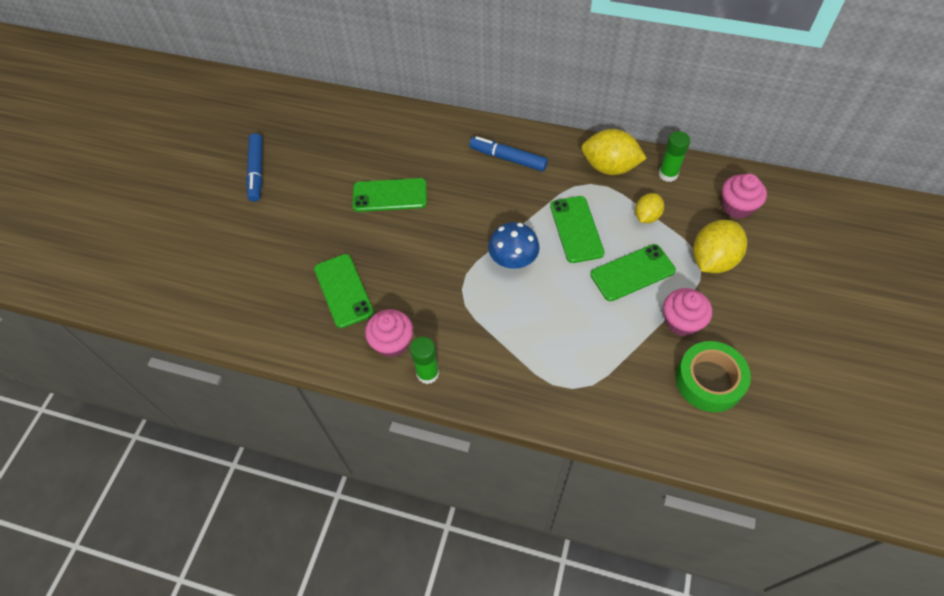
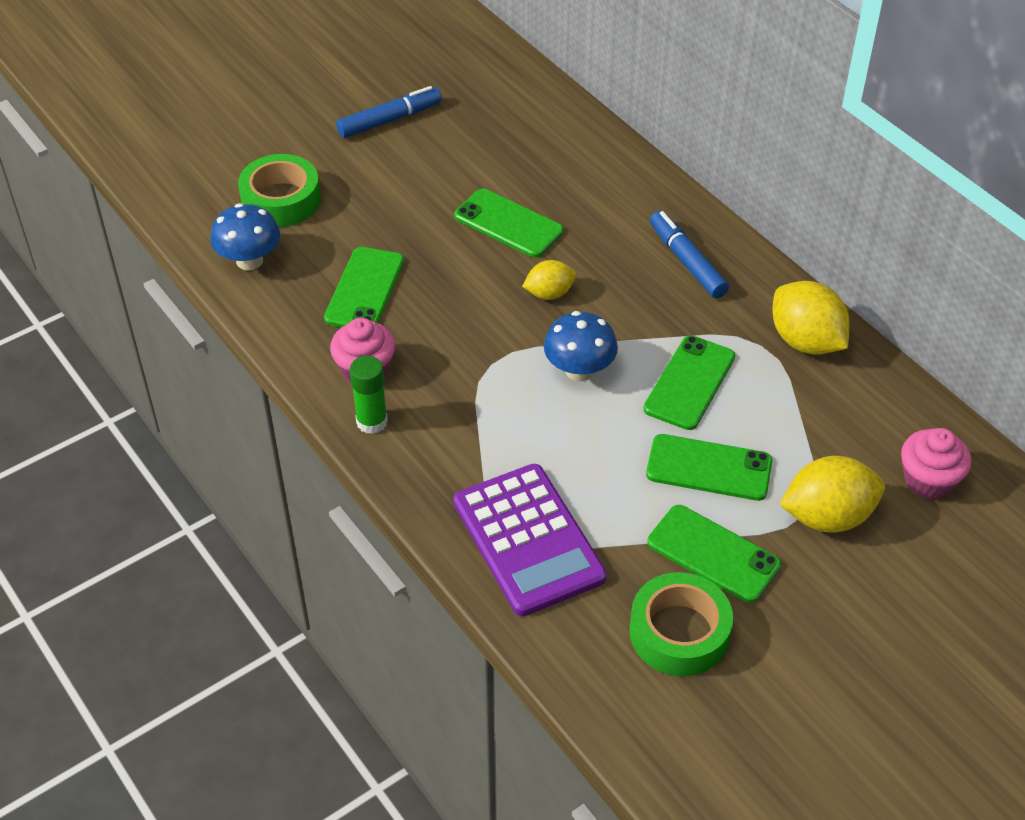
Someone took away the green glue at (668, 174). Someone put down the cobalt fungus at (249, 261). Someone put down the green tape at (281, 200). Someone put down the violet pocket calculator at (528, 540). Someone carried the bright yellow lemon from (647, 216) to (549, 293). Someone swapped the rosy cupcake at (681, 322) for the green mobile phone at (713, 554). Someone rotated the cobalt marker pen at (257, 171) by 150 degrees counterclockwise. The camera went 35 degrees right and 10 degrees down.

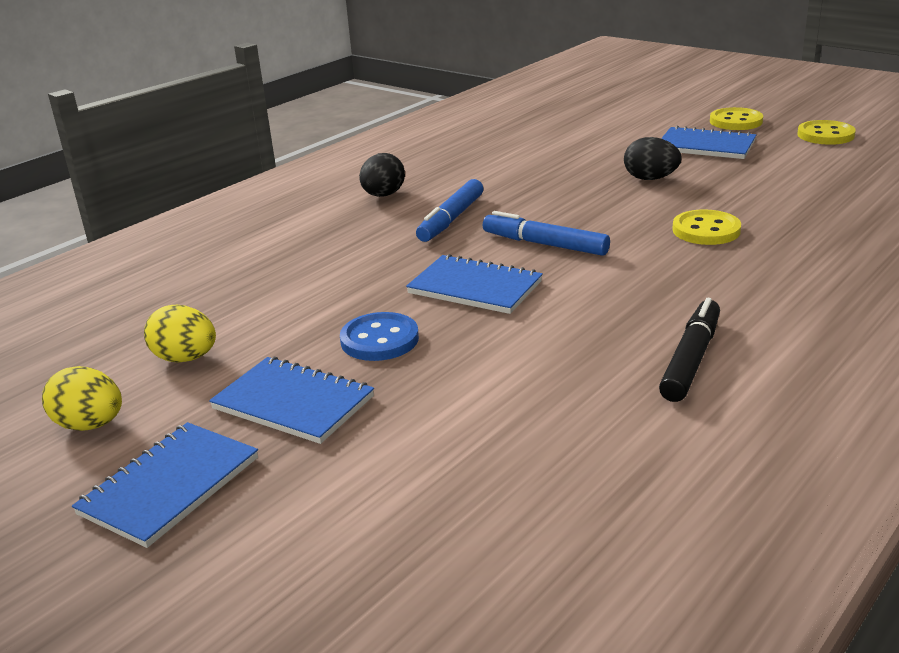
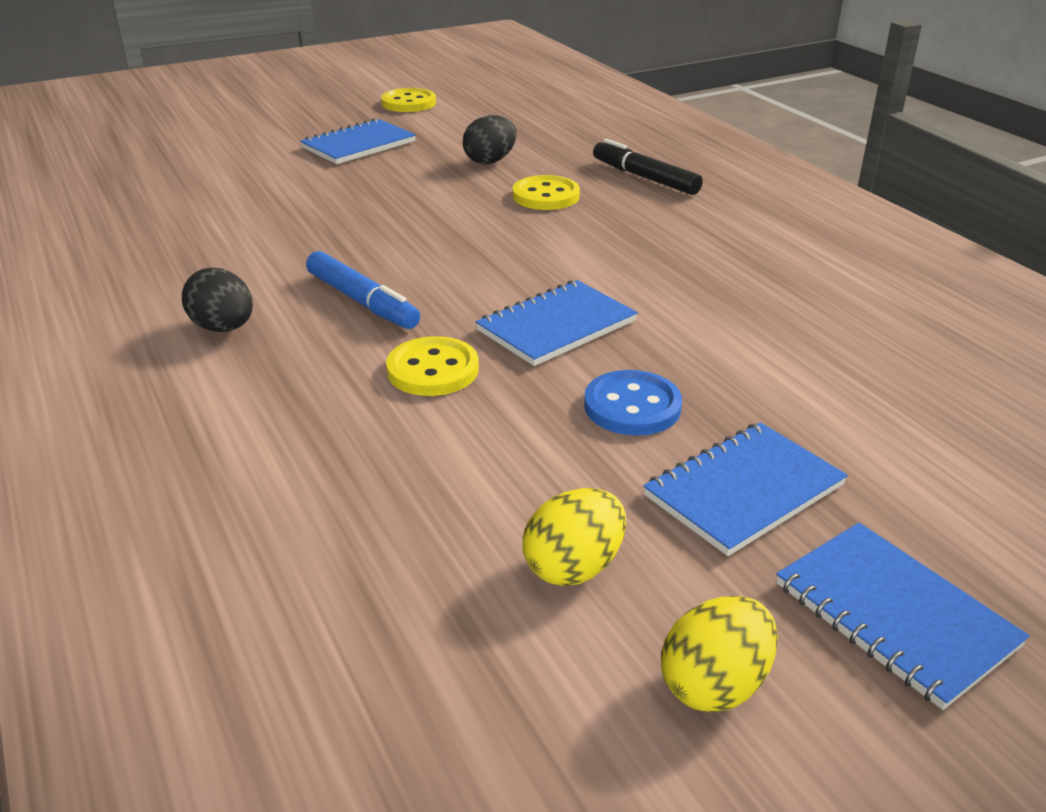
Someone took away the cobalt marker pen at (544, 244). Someone carried the jet-black egg shape from (650, 179) to (490, 161). Someone carried the jet-black marker pen from (691, 359) to (644, 178). Someone carried the bright yellow sewing button from (736, 121) to (433, 370). The camera went 70 degrees left and 5 degrees up.

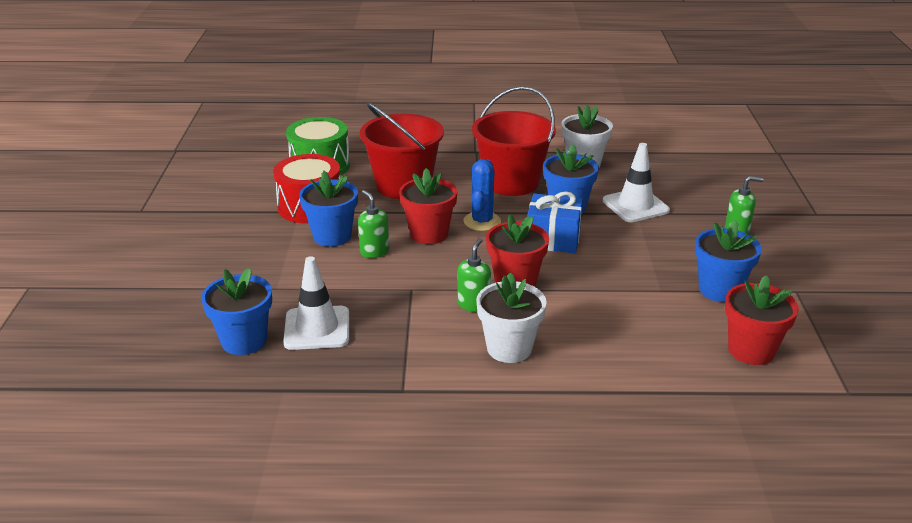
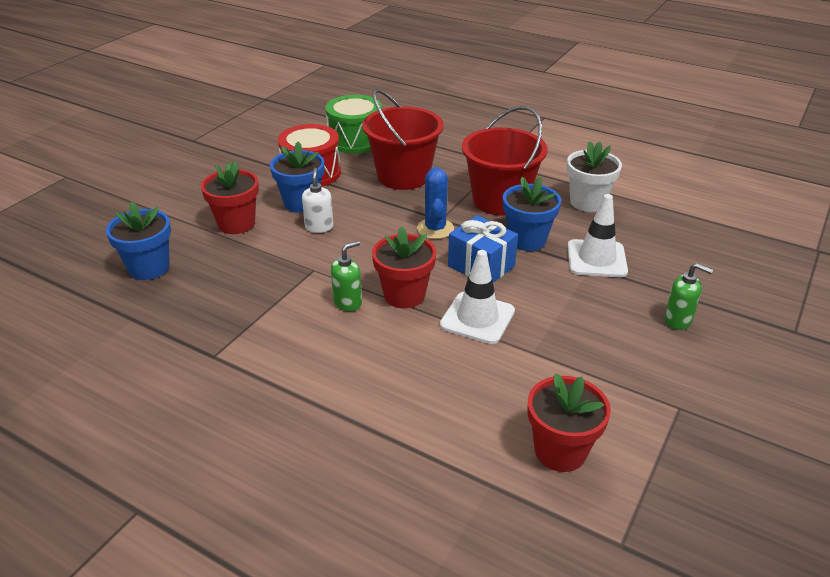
Someone took away the snow-white flower pot at (509, 348). Someone took away the cobalt flower pot at (719, 290). Someone carried the snow-white safety cone from (317, 328) to (477, 318). Someone carried the scarlet flower pot from (429, 234) to (236, 224). Someone repainted the green soap pump at (374, 251), which became the snow-white soap pump at (319, 227). Someone rotated the cobalt prickly plant at (482, 221) by 45 degrees counterclockwise. The camera went 30 degrees right and 5 degrees up.

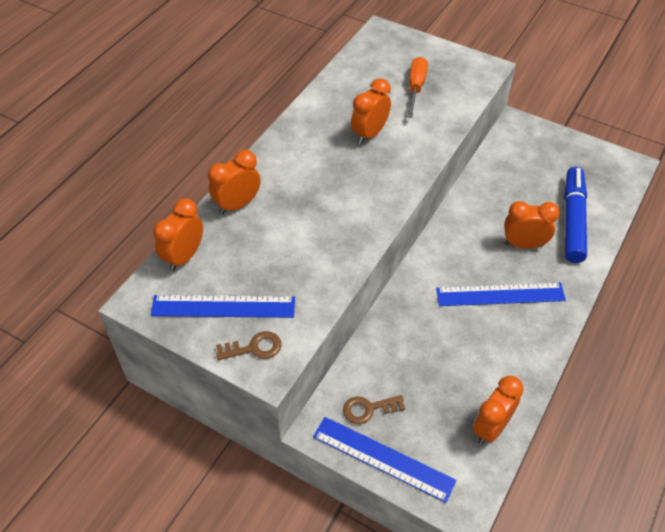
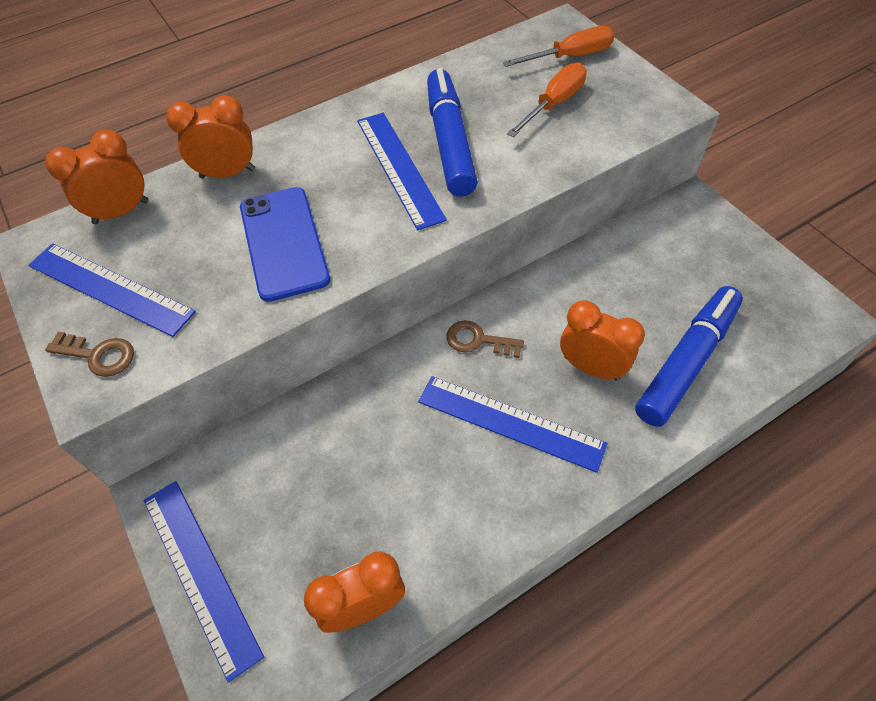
Someone put down the cobalt mobile phone at (283, 243). Someone put down the cobalt measuring stick at (399, 168). Someone put down the orange-coloured screwdriver at (570, 57). Someone carried the dark brown key from (368, 409) to (478, 340). Someone swapped the orange-coloured clock at (369, 134) for the cobalt marker pen at (449, 142). The camera went 30 degrees right and 5 degrees up.

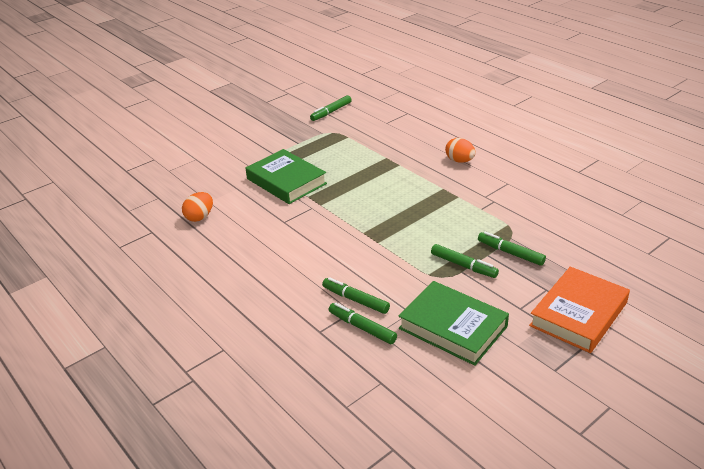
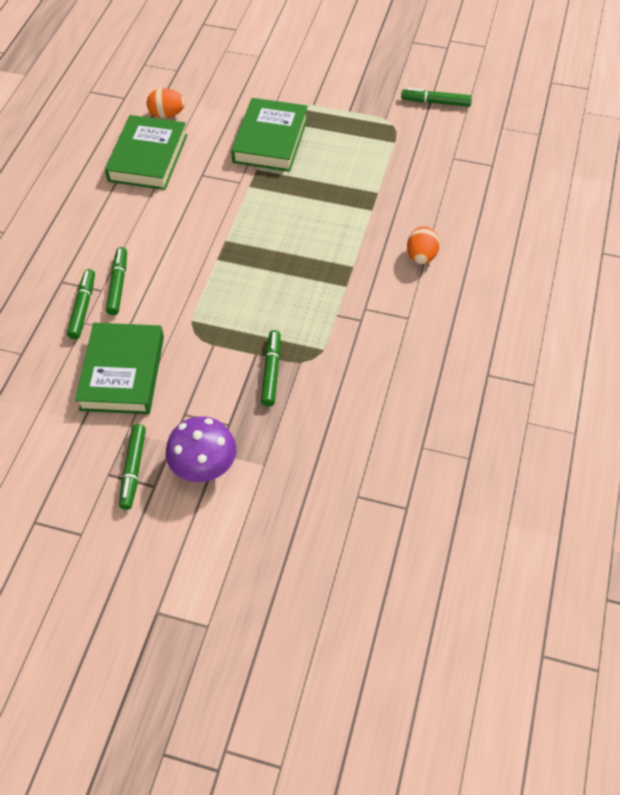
Someone put down the green hardcover at (148, 158). Someone carried the green marker pen from (463, 265) to (133, 469). Someone swapped the orange-coloured hardcover at (578, 314) for the violet fungus at (204, 465). The camera went 55 degrees right and 20 degrees up.

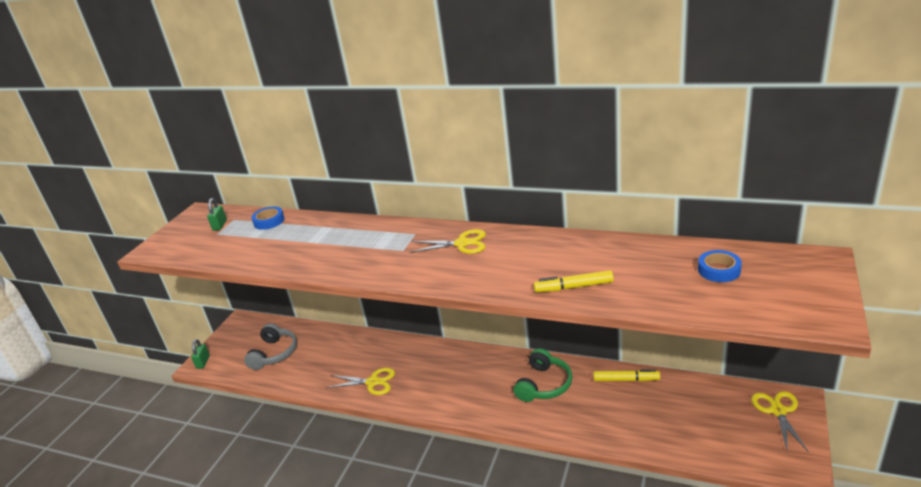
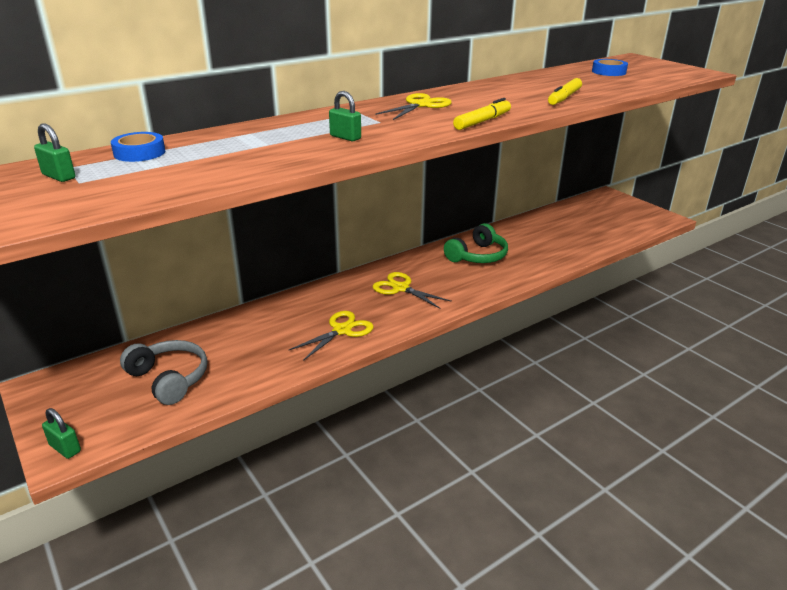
Someone put down the green padlock at (345, 137). Someone carried the bright yellow marker pen from (626, 379) to (482, 121). Someone carried the bright yellow pair of scissors from (778, 411) to (401, 288). Someone rotated the green headphones at (543, 384) by 75 degrees clockwise. The camera went 60 degrees left and 0 degrees up.

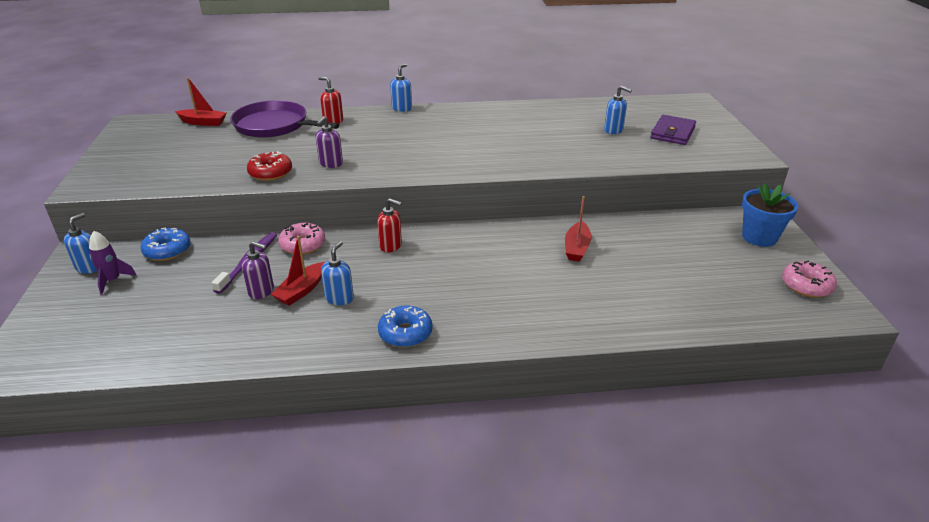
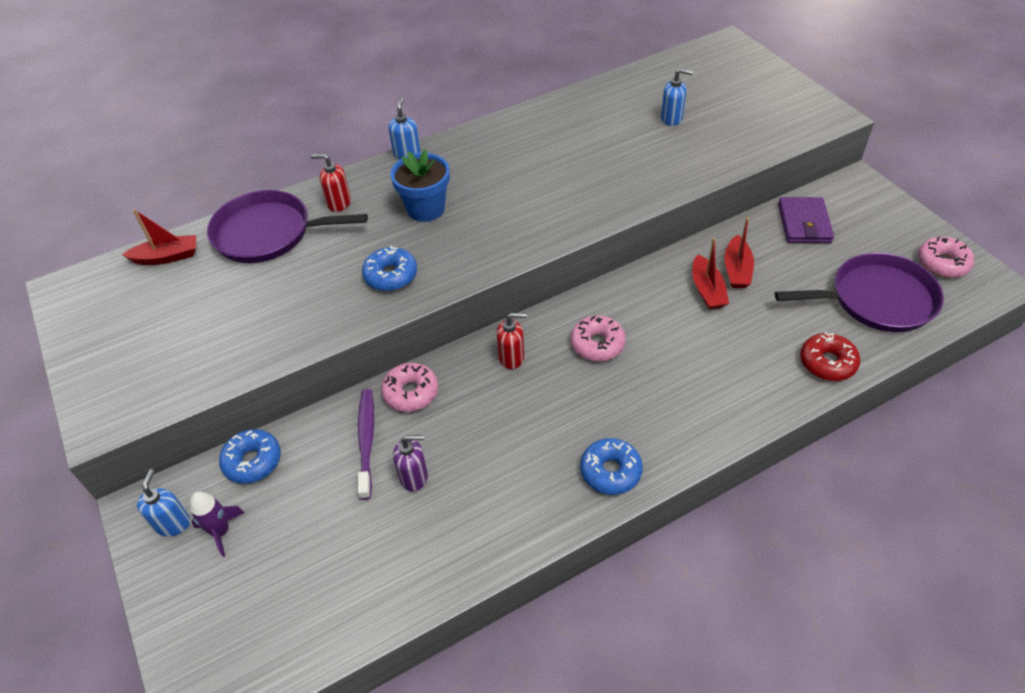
Someone took away the cobalt soap pump at (339, 298). Someone put down the rosy donut at (597, 344). Someone put down the violet frying pan at (876, 299). Someone carried the scarlet donut from (270, 173) to (827, 363). Someone carried the scarlet toy boat from (301, 290) to (737, 270). Someone carried the violet card wallet from (672, 133) to (804, 223). Someone carried the cobalt flower pot from (759, 237) to (426, 209). Someone swapped the violet soap pump at (330, 164) for the cobalt donut at (391, 275). The camera went 20 degrees left and 15 degrees up.

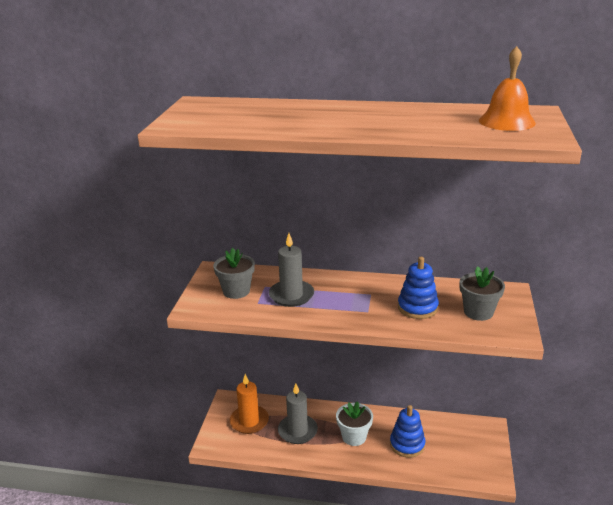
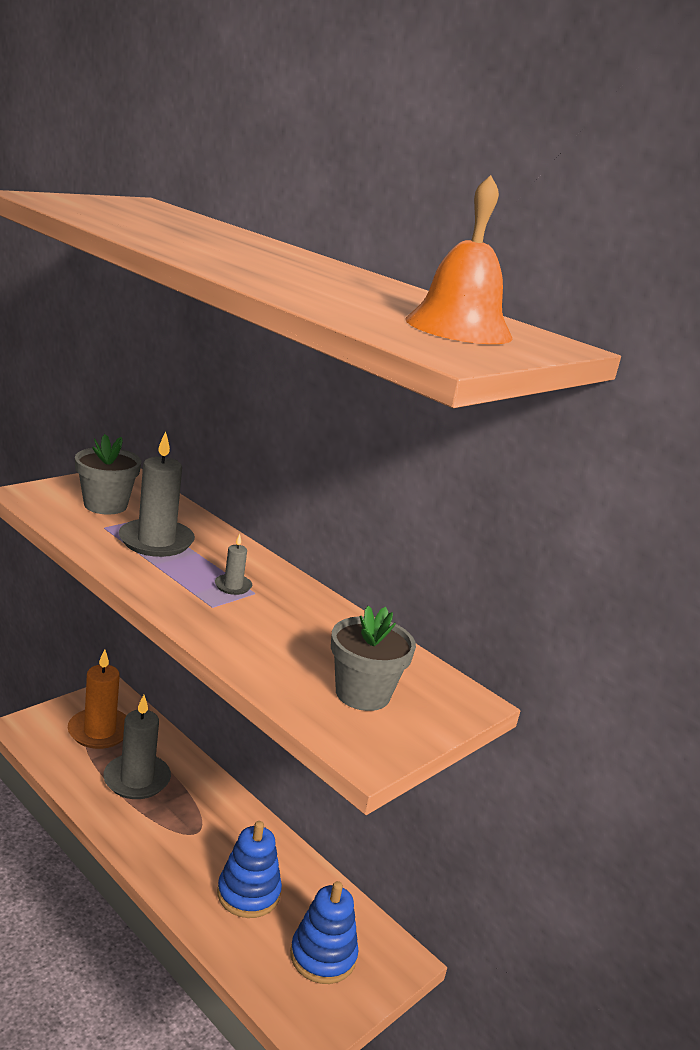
Someone took away the snow-white flower pot at (354, 437). Someone put down the gray pillar candle at (233, 586). Someone carried the cobalt ring stacker from (417, 307) to (323, 956). The camera went 30 degrees right and 5 degrees down.

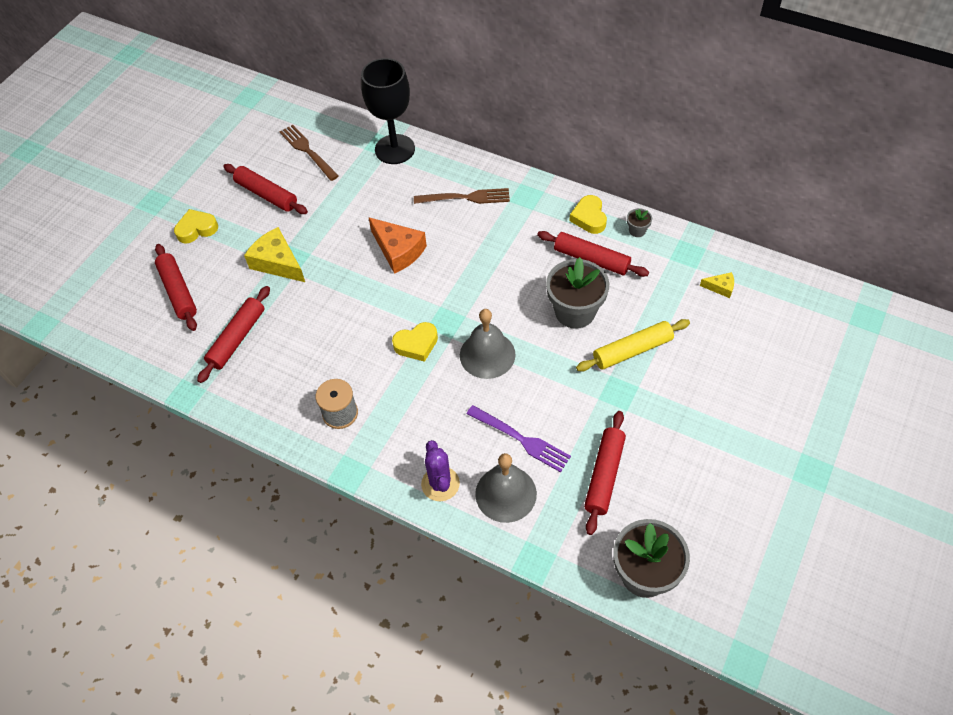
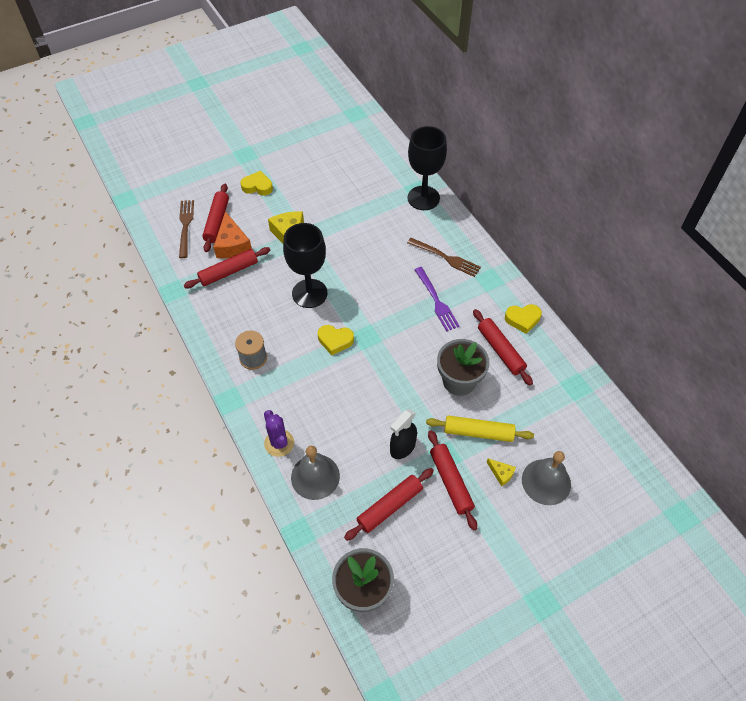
Someone took away the gray flower pot at (637, 230). Someone put down the jet-black wine glass at (309, 293). Someone put down the jet-black spray cleaner at (402, 448). Someone carried the scarlet pastry roller from (266, 195) to (451, 482). Someone carried the dark brown dinner fork from (307, 151) to (185, 226). Someone carried the orange-coloured cheese from (398, 251) to (232, 244). Someone carried the gray bell from (487, 354) to (546, 481). Someone carried the violet dinner fork from (521, 439) to (436, 301). Someone carried the bright yellow cheese from (720, 287) to (501, 473). Someone rotated the violet prickly plant at (440, 484) by 45 degrees counterclockwise. Someone rotated the bright yellow love heart at (589, 218) by 120 degrees counterclockwise. The camera went 30 degrees right and 0 degrees up.

